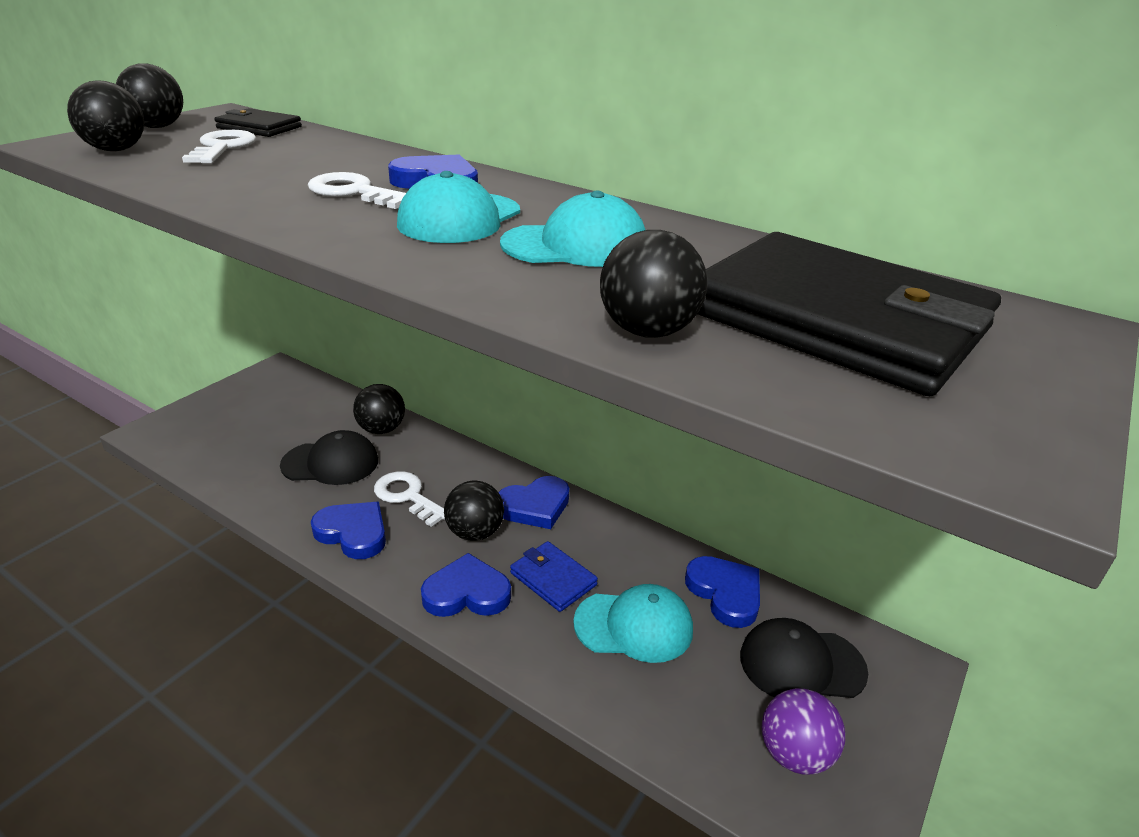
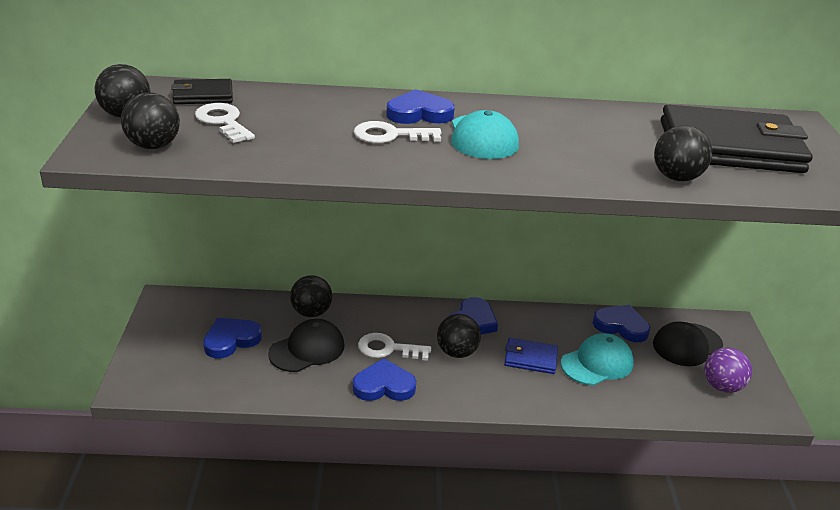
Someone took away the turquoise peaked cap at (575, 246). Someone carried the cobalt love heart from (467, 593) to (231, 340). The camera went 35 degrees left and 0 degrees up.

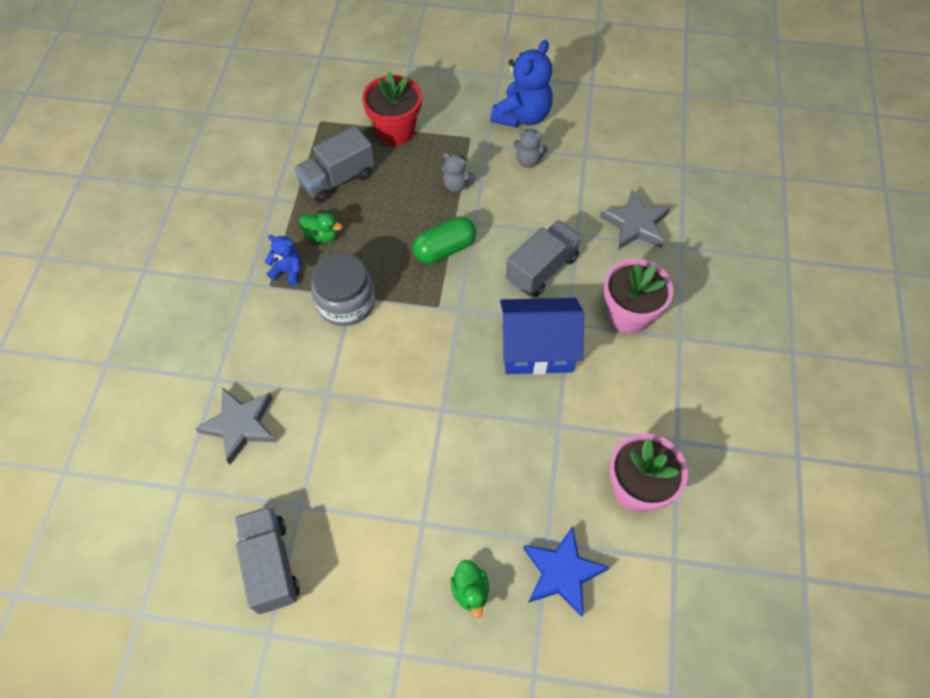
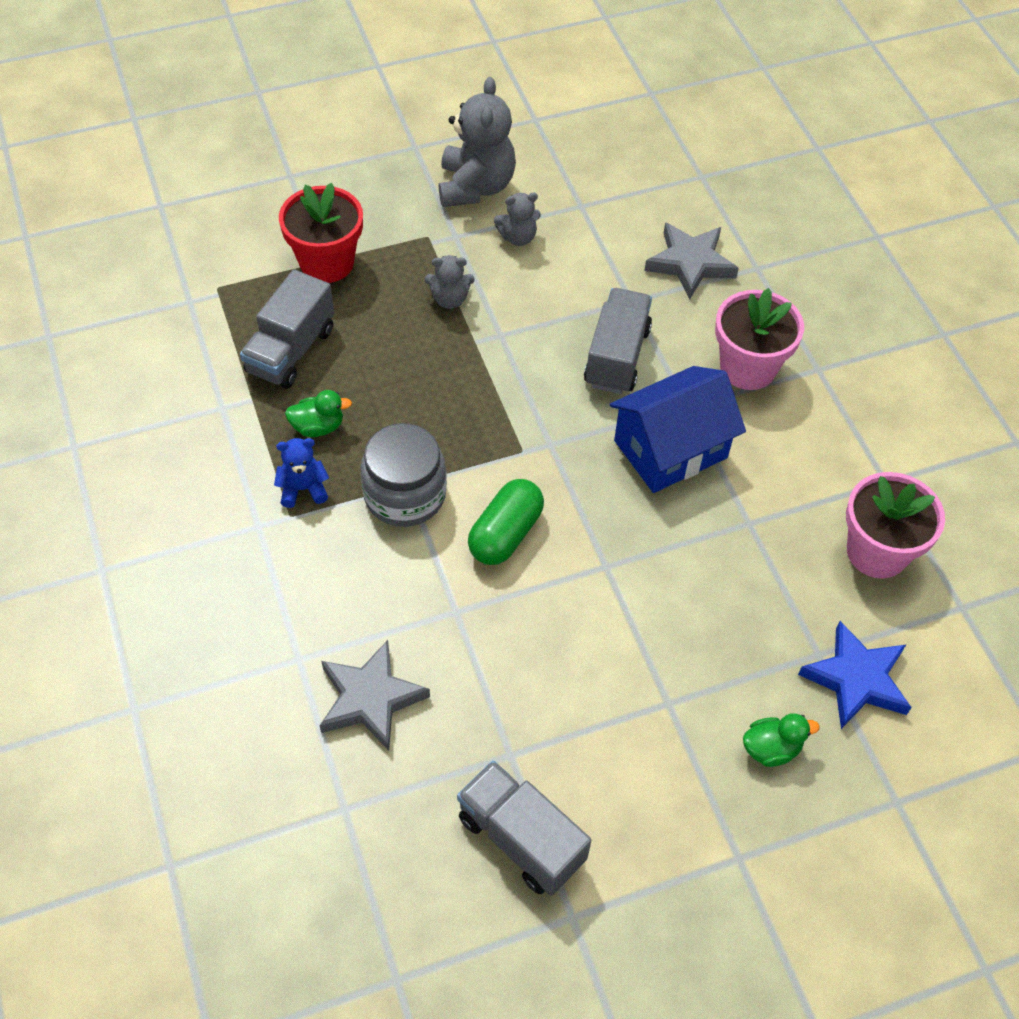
Someone carried the green capsule from (445, 249) to (505, 534). Someone repainted the cobalt teddy bear at (522, 116), which became the gray teddy bear at (475, 187). Someone rotated the green rubber duck at (470, 591) by 60 degrees counterclockwise. The camera went 30 degrees left and 5 degrees down.

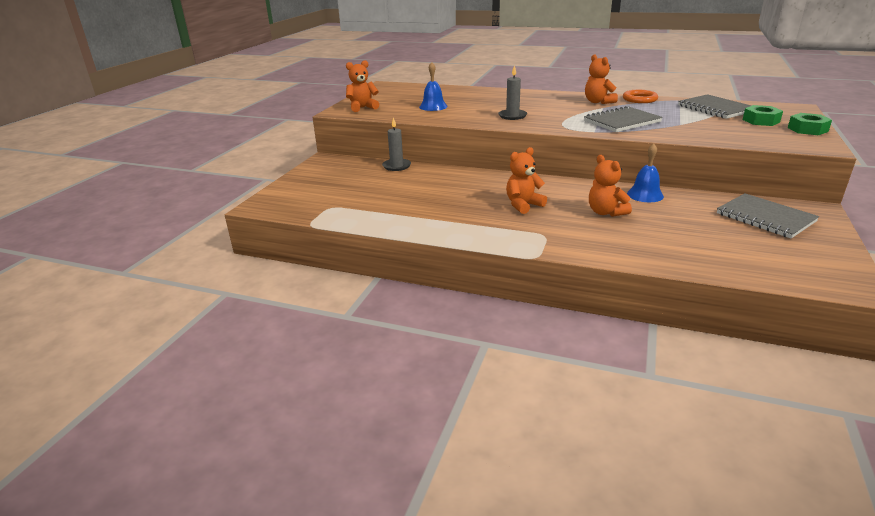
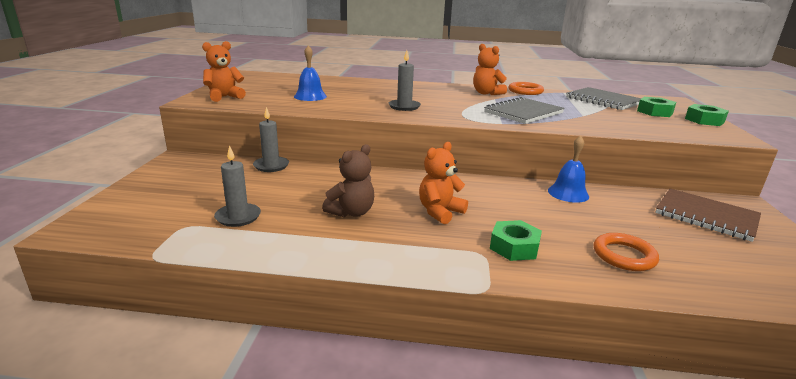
Someone took away the orange-coloured teddy bear at (605, 212). Someone put down the gray pillar candle at (238, 217). Someone put down the dark brown teddy bear at (351, 212). Someone put down the green hex nut at (514, 247). Someone put down the orange-coloured torus at (624, 256). Someone repainted the gray notebook at (765, 218), which became the dark brown notebook at (706, 216). The camera went 15 degrees left and 5 degrees down.

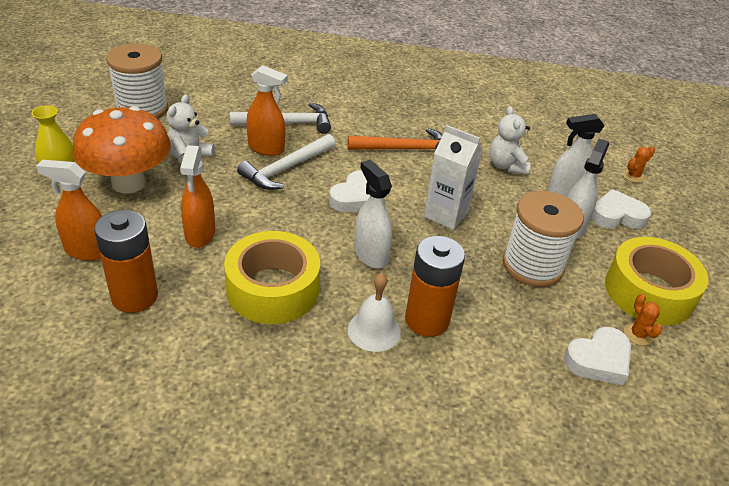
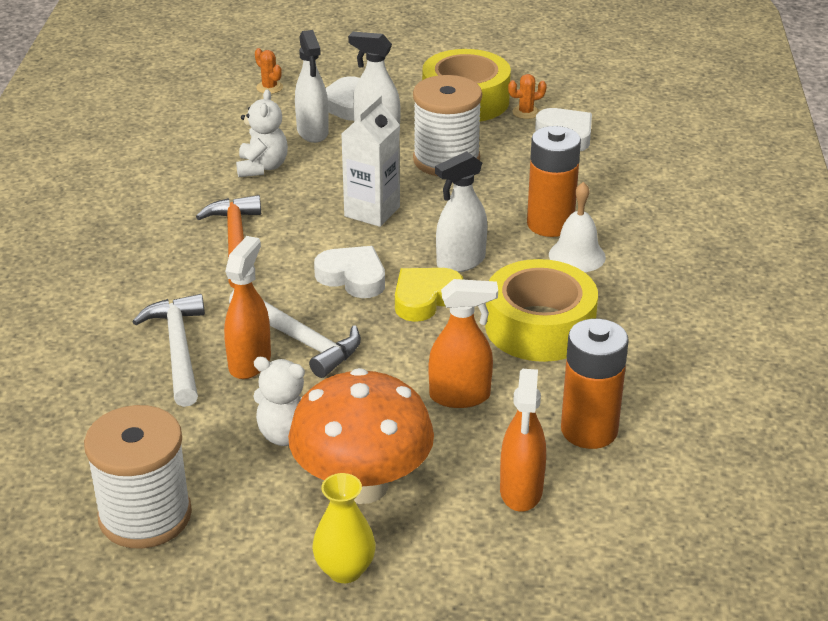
Someone put down the bright yellow love heart at (425, 298). Someone rotated the snow-white teddy bear at (506, 166) by 75 degrees counterclockwise. The camera went 90 degrees left and 5 degrees down.

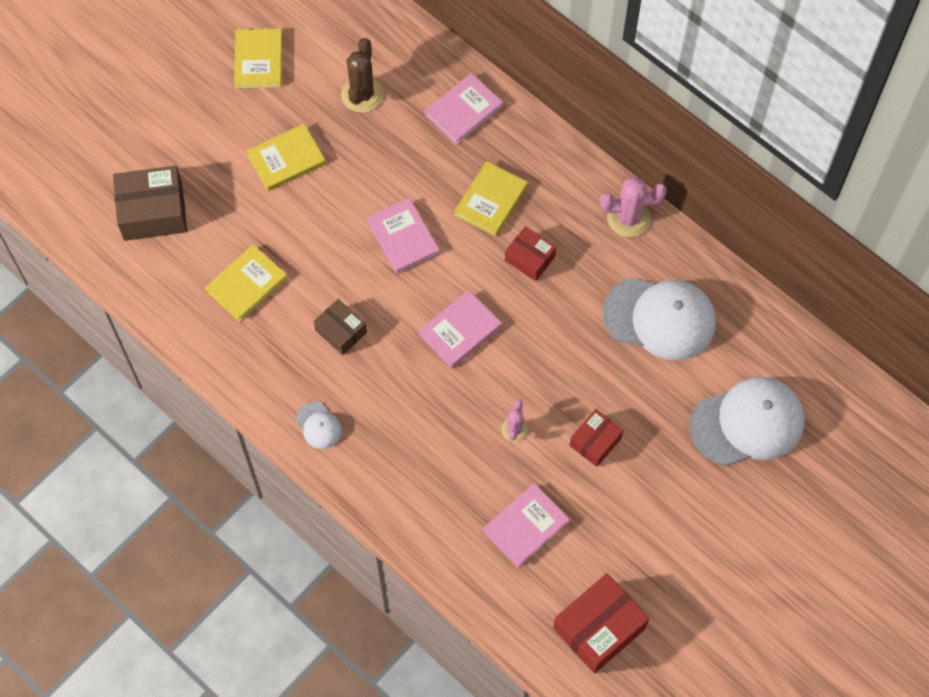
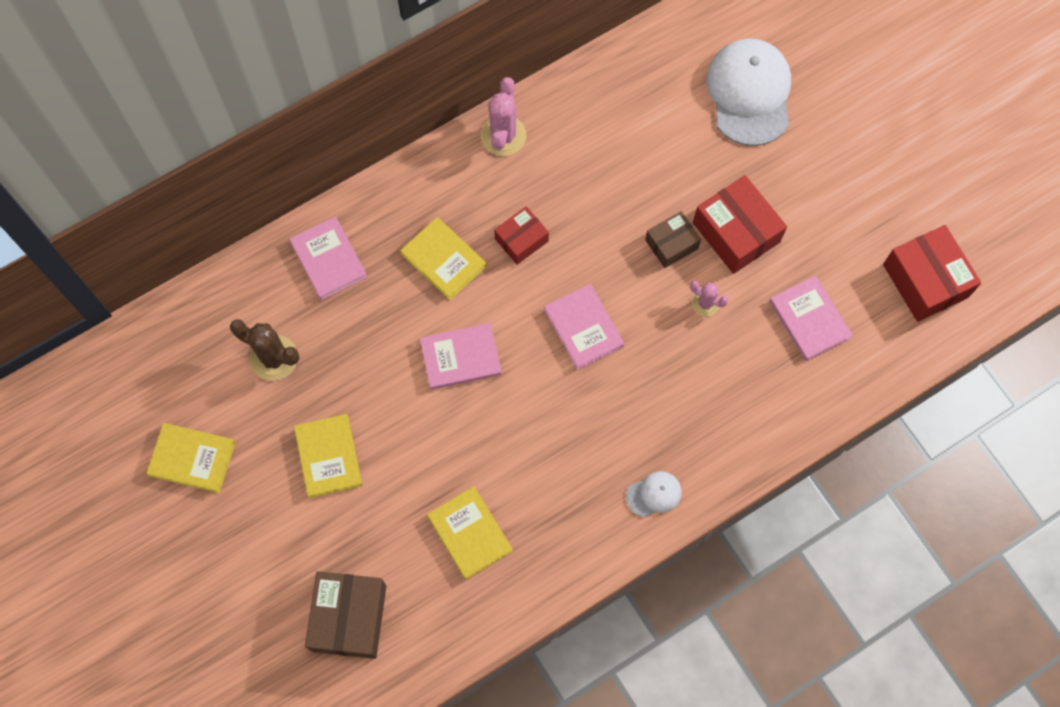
Someone took away the snow-white peaked cap at (659, 318). Someone carried the dark brown box from (341, 331) to (671, 244). Someone scaled the scarlet box at (595, 442) by 1.66. The camera went 75 degrees left and 5 degrees up.

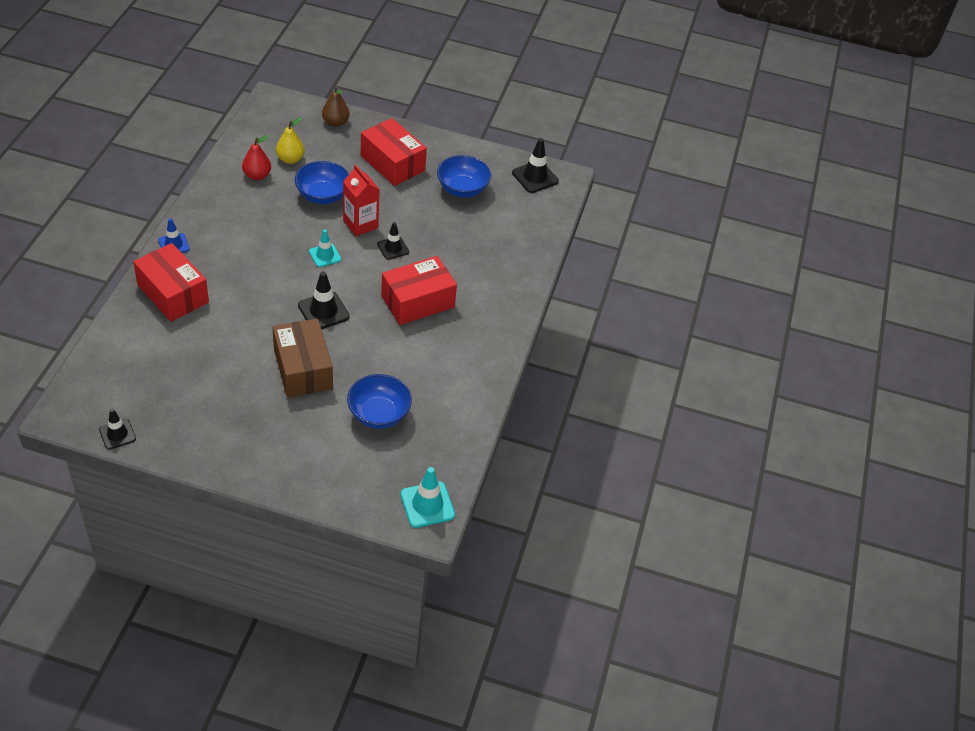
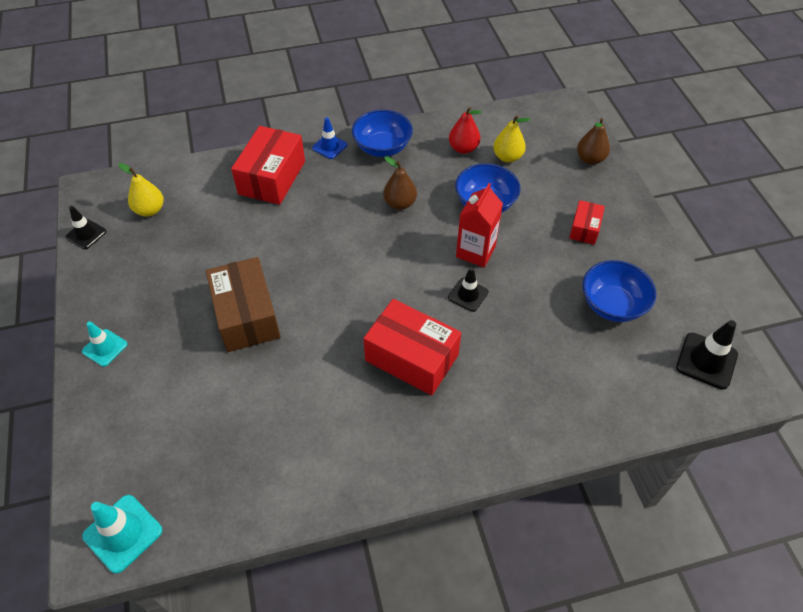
Someone took away the jet-black safety cone at (323, 311). Someone put down the bright yellow pear fruit at (150, 210). Someone put down the dark brown pear fruit at (400, 203). Someone carried the turquoise safety cone from (325, 255) to (105, 348). Someone carried the cobalt deep dish from (379, 414) to (382, 147). Someone rotated the dark brown box at (303, 369) by 60 degrees counterclockwise. Someone scaled the scarlet box at (392, 163) by 0.53. The camera went 65 degrees right and 5 degrees up.

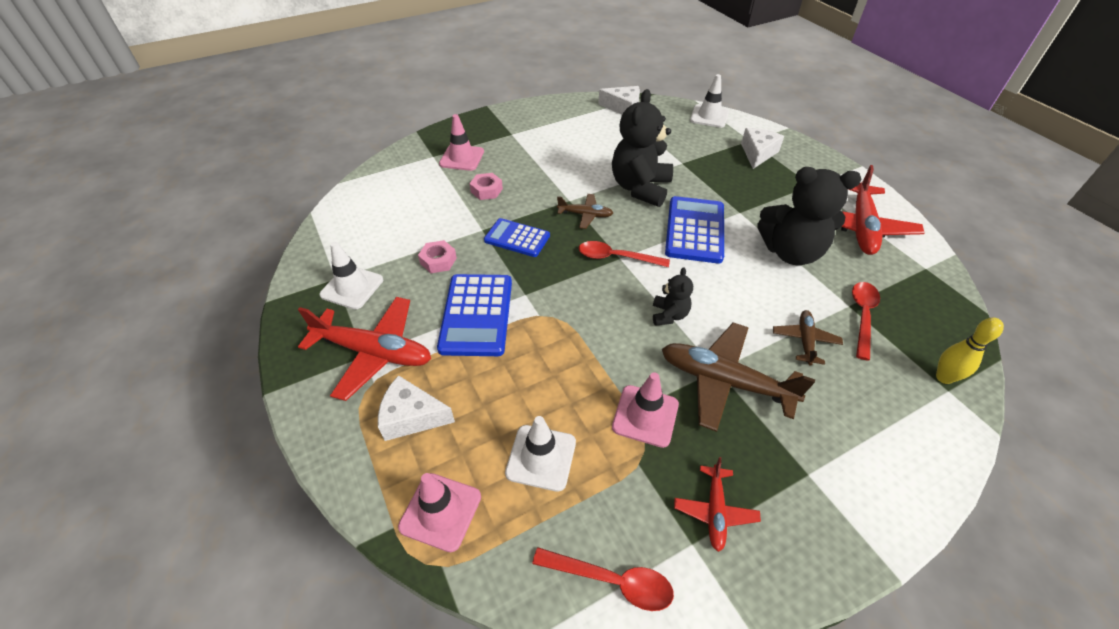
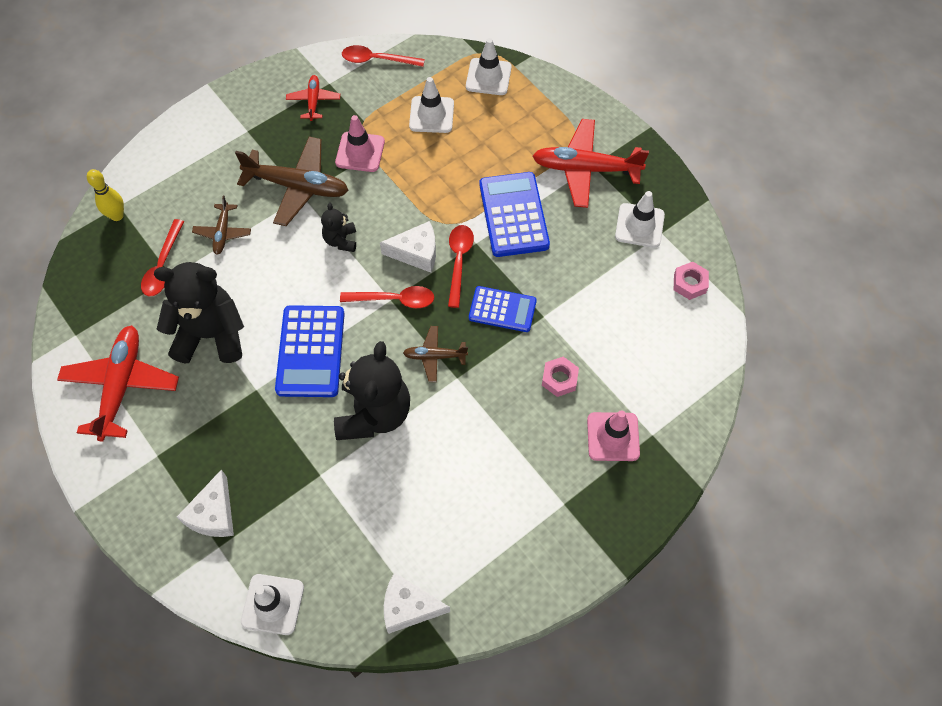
Someone put down the scarlet teaspoon at (459, 262). Someone carried the snow-white cheese from (412, 417) to (416, 252). Someone carried the rosy hex nut from (438, 261) to (689, 283). Someone repainted the rosy safety cone at (440, 511), which became the snow-white safety cone at (488, 77). The camera went 170 degrees right and 15 degrees up.

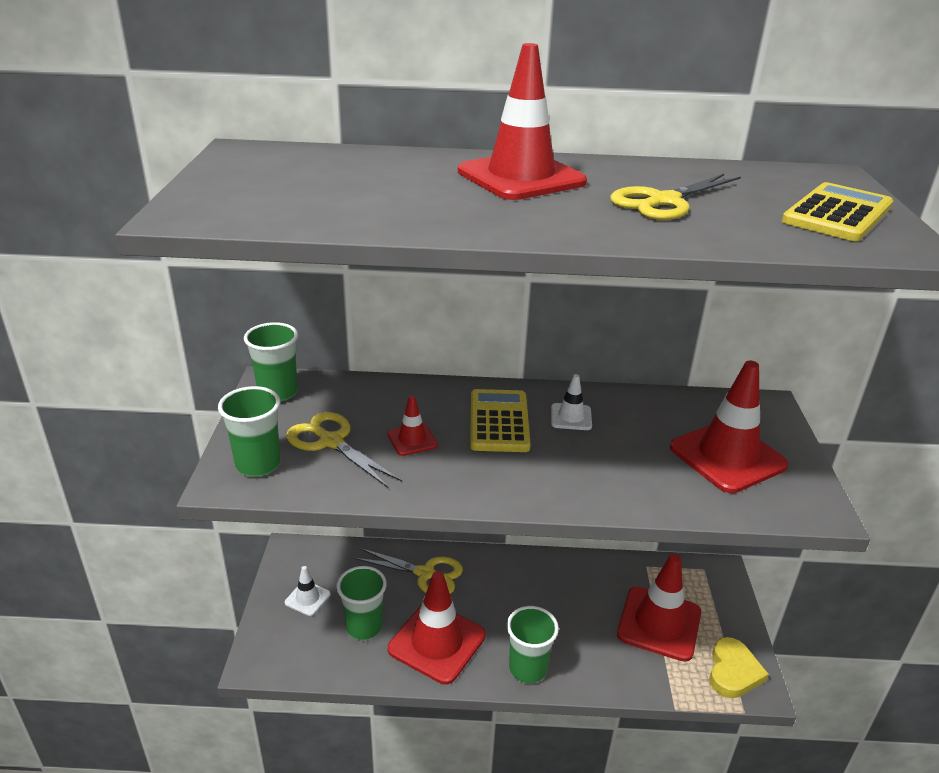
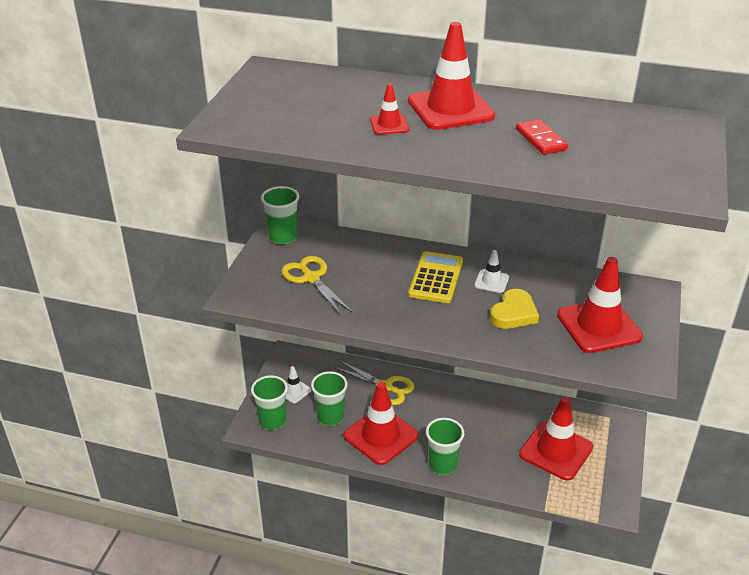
Someone took away the bright yellow pocket calculator at (837, 214). Someone carried the green tumbler from (258, 465) to (272, 421). Someone carried the scarlet safety cone from (412, 440) to (389, 125). Someone carried the bright yellow love heart from (733, 672) to (513, 313). Someone swapped the bright yellow pair of scissors at (663, 202) for the scarlet domino piece at (540, 139). The camera went 15 degrees right and 5 degrees up.

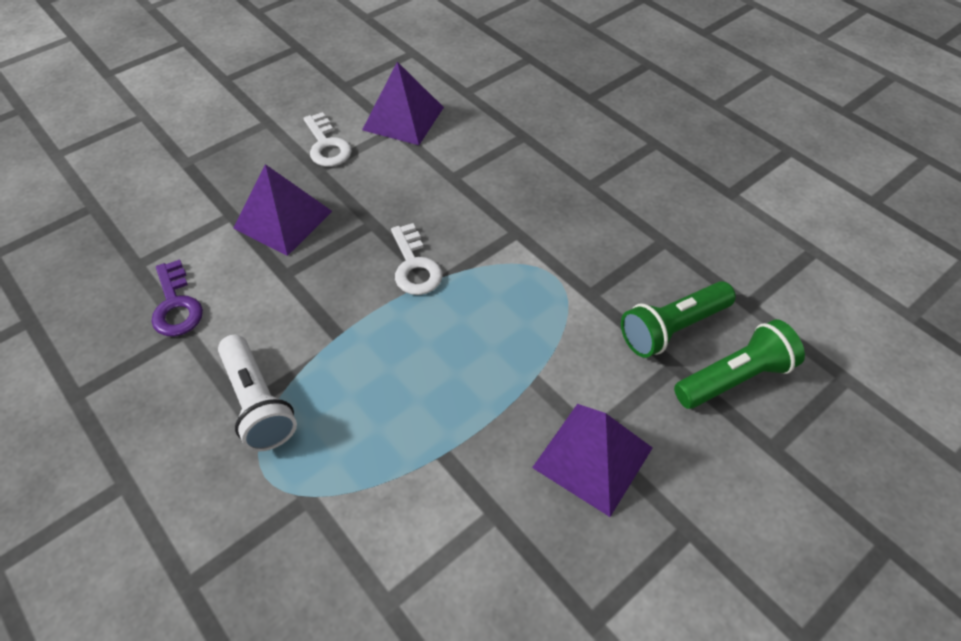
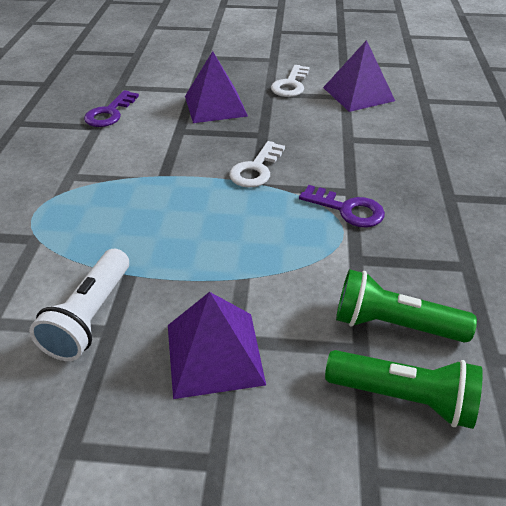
Someone put down the violet key at (347, 209). Someone carried the snow-white torch from (258, 403) to (90, 317). The camera went 45 degrees right and 10 degrees down.

